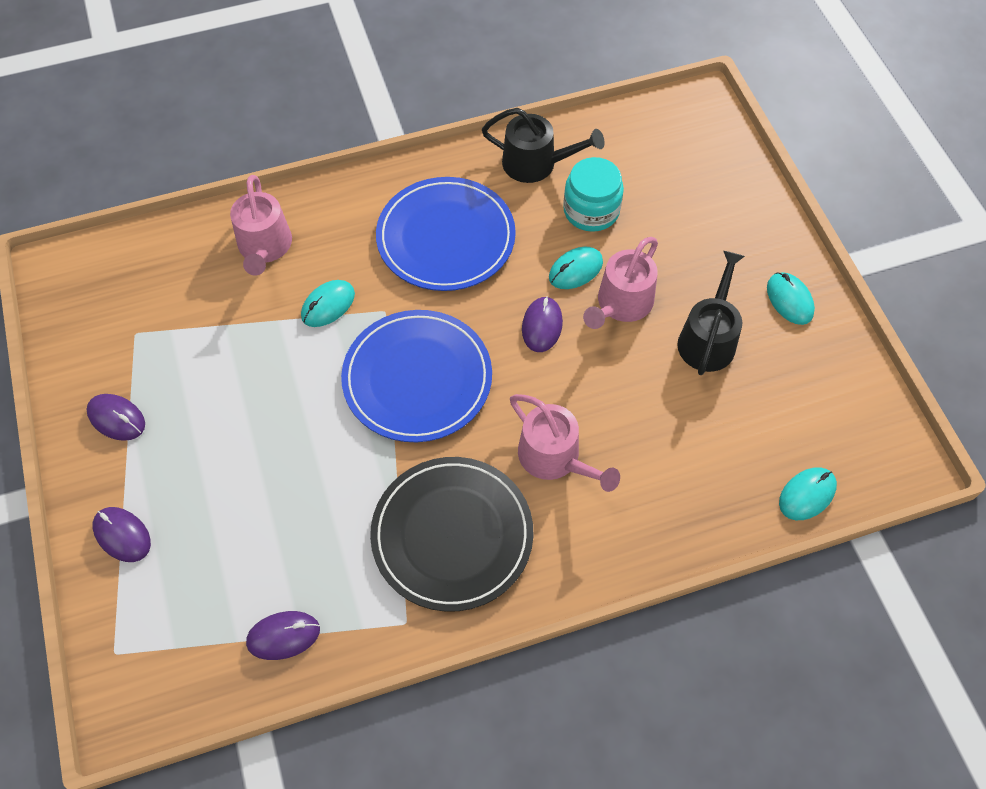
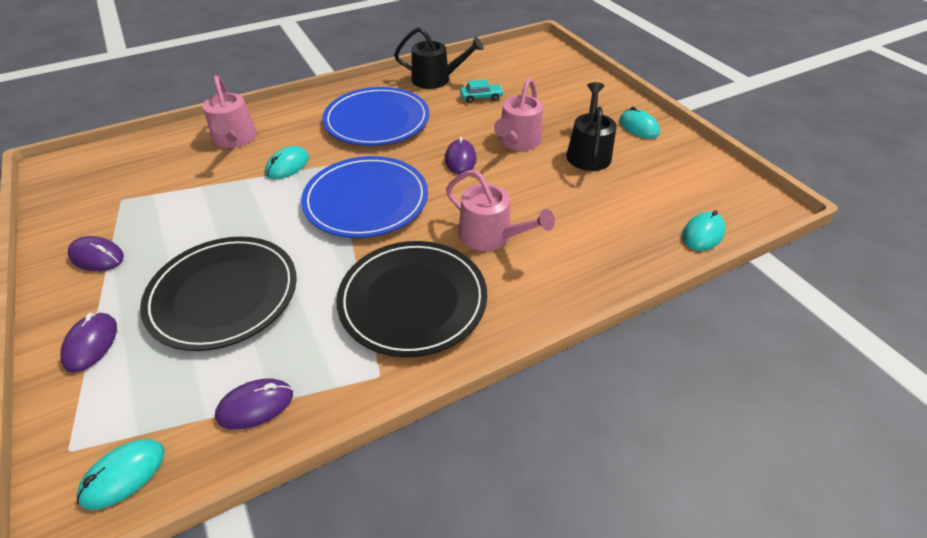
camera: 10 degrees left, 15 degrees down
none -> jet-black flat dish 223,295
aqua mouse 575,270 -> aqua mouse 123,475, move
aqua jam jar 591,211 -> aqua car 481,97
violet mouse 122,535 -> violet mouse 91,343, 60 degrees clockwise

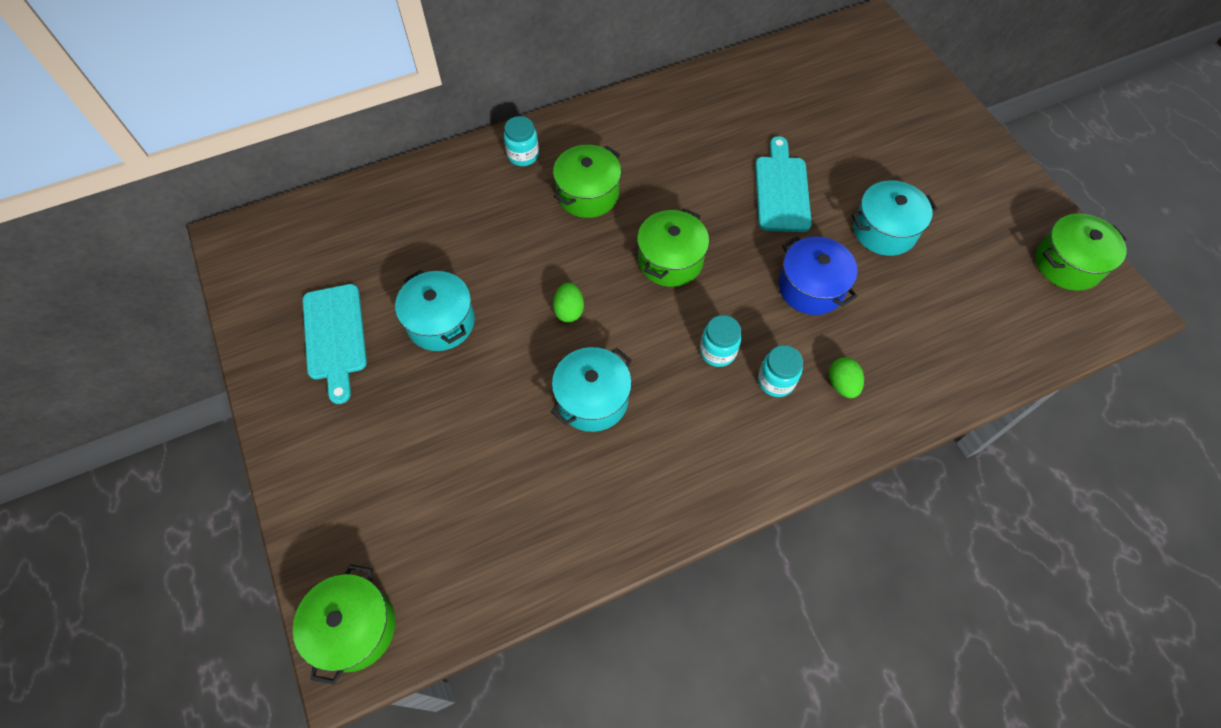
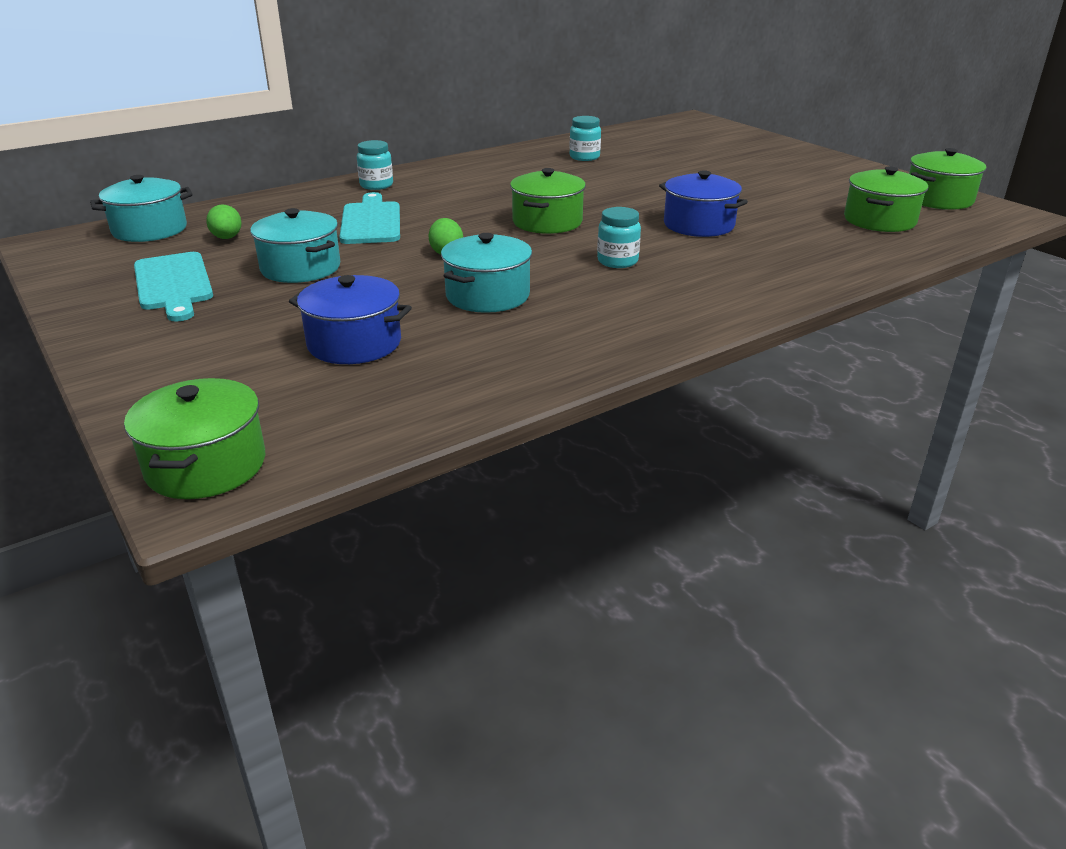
camera: 10 degrees left, 30 degrees down
none -> cobalt cooking pot 354,343
green cooking pot 588,194 -> green cooking pot 879,220, move
aqua bread board 782,190 -> aqua bread board 371,221, move
aqua jam jar 775,381 -> aqua jam jar 584,157, move
green toy egg 842,384 -> green toy egg 227,238, move
aqua cooking pot 884,230 -> aqua cooking pot 150,230, move

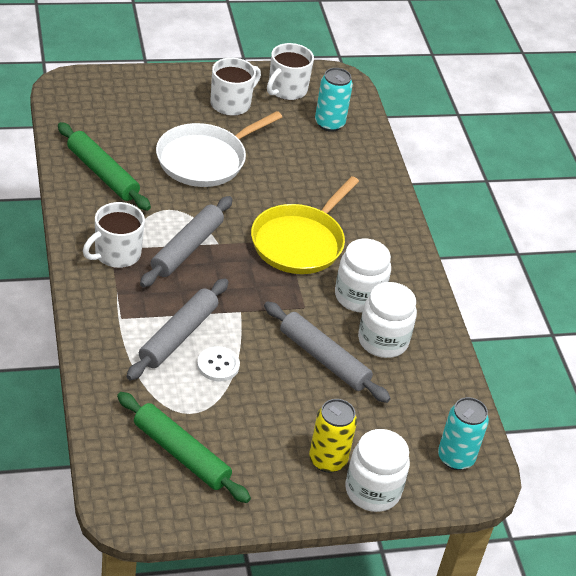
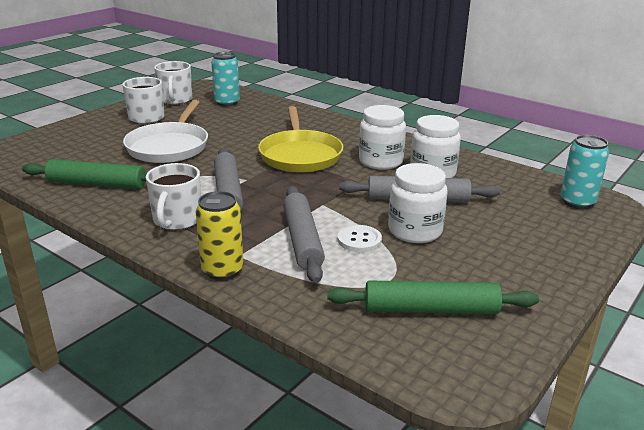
camera: 35 degrees left, 15 degrees down
bright yellow soda can 327,460 -> bright yellow soda can 222,270, move
snow-white jam jar 372,491 -> snow-white jam jar 415,231, move

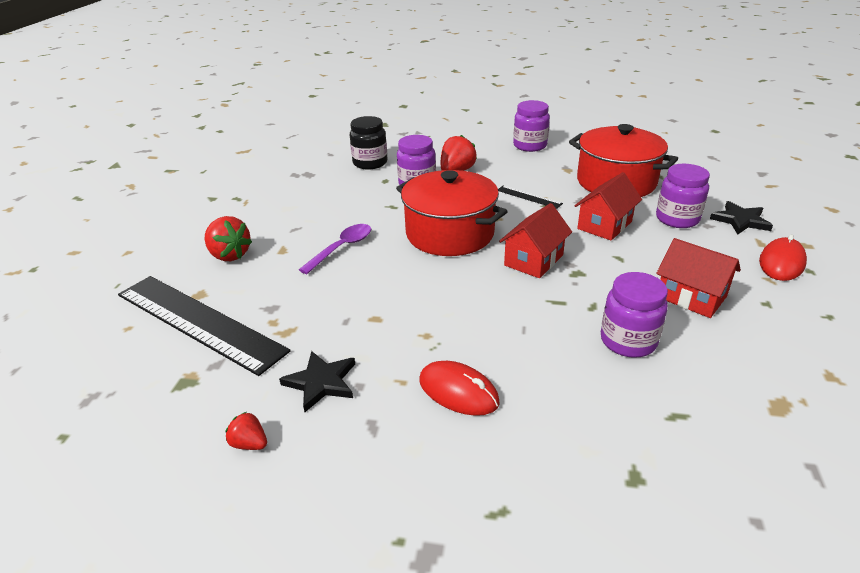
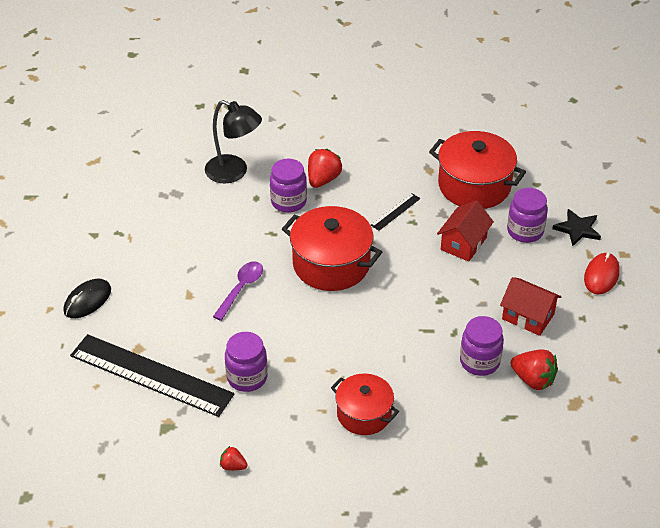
camera: 10 degrees left, 10 degrees up
jet-black five-pointed star 321,382 -> none
red house 533,260 -> none
none -> jet-black mouse 87,300
red toy strawberry 229,255 -> red toy strawberry 533,380, move
violet jam jar 530,146 -> violet jam jar 247,377, move
jet-black jam jar 370,163 -> jet-black lamp 234,172
red mouse 458,391 -> red cooking pot 364,414
jet-black measuring stick 529,197 -> jet-black measuring stick 395,212, 75 degrees counterclockwise

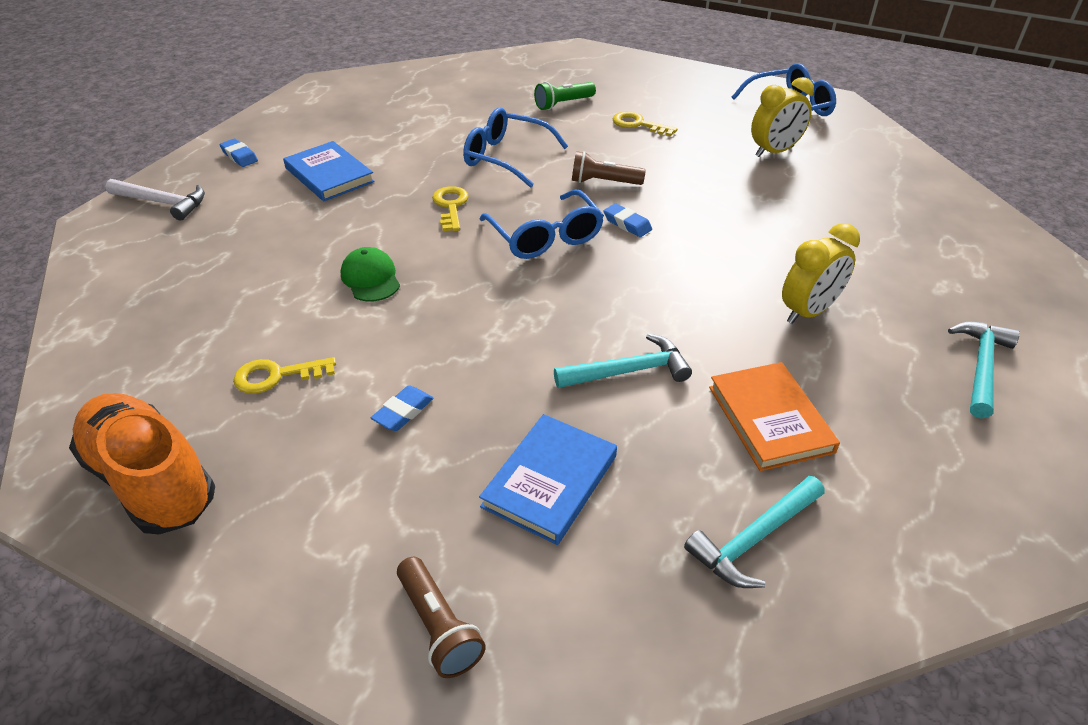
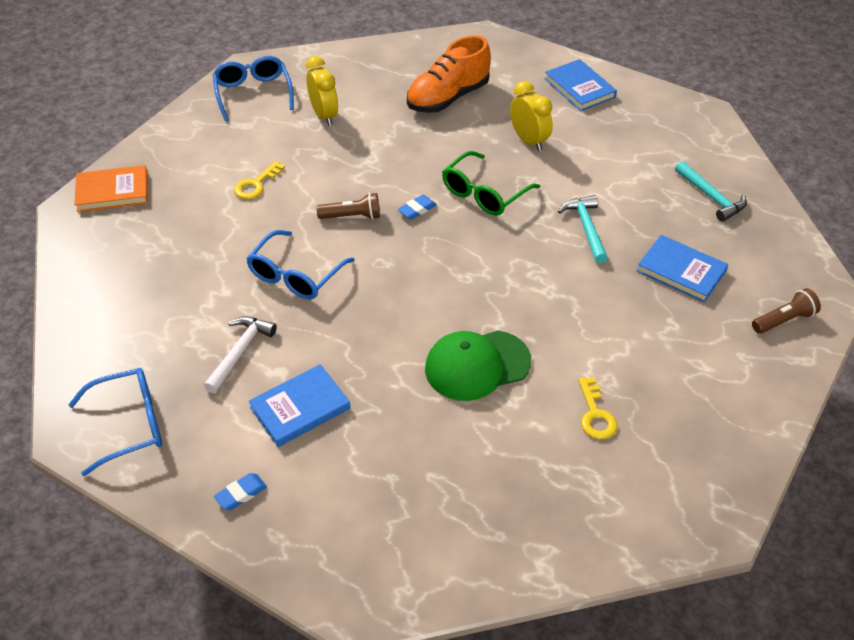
camera: 85 degrees left, 5 degrees up
cobalt pencil eraser 403,412 -> none
bright yellow key 450,206 -> none
green flashlight 563,104 -> none
none -> green eyeglasses 484,194
bright orange lace-up shoe 151,480 -> bright orange lace-up shoe 448,98, move
snow-white carpenter's hammer 162,203 -> snow-white carpenter's hammer 240,352, move
cobalt eyeglasses 545,237 -> cobalt eyeglasses 130,425, move
bright orange book 770,419 -> bright orange book 113,191, move
aqua carpenter's hammer 981,367 -> cobalt book 579,88
russet flashlight 603,182 -> russet flashlight 352,216, 105 degrees counterclockwise
green baseball cap 370,278 -> green baseball cap 477,365, x1.70

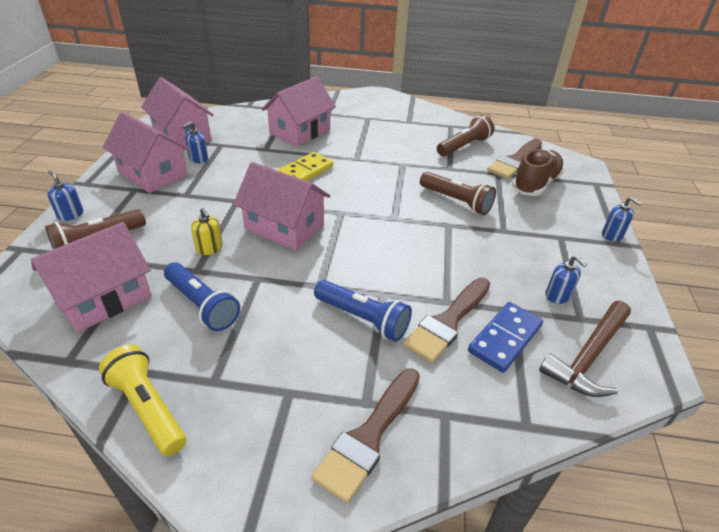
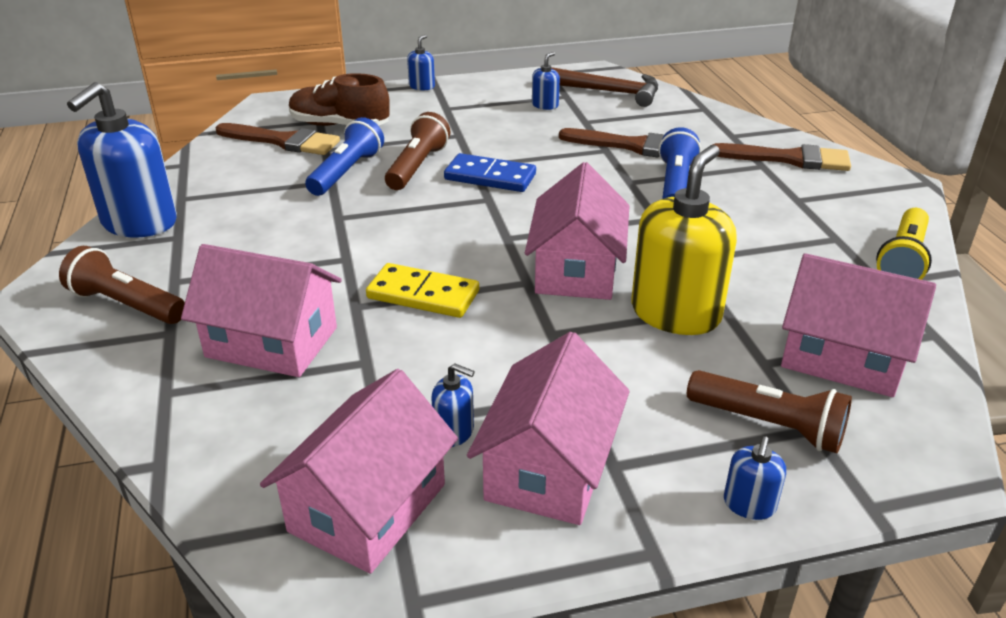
camera: 110 degrees left, 5 degrees down
none -> cobalt soap dispenser 139,222
cobalt flashlight 202,305 -> cobalt flashlight 346,172, move
russet flashlight 464,146 -> russet flashlight 126,305, move
cobalt domino tile 505,338 -> cobalt domino tile 490,177, move
bright yellow soap dispenser 209,248 -> bright yellow soap dispenser 675,313, x2.27

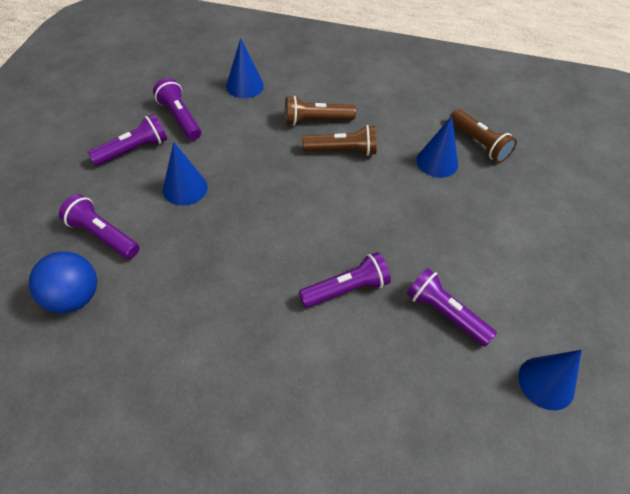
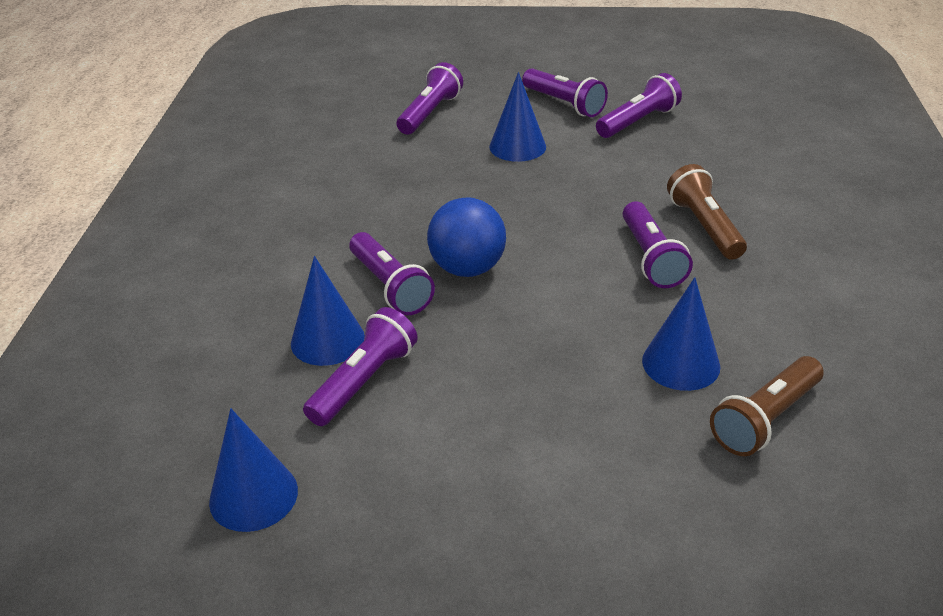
camera: 85 degrees right, 15 degrees down
cobalt sphere 74,297 -> cobalt sphere 467,268, move
cobalt cone shape 244,86 -> cobalt cone shape 327,340, move
russet flashlight 342,150 -> violet flashlight 651,258

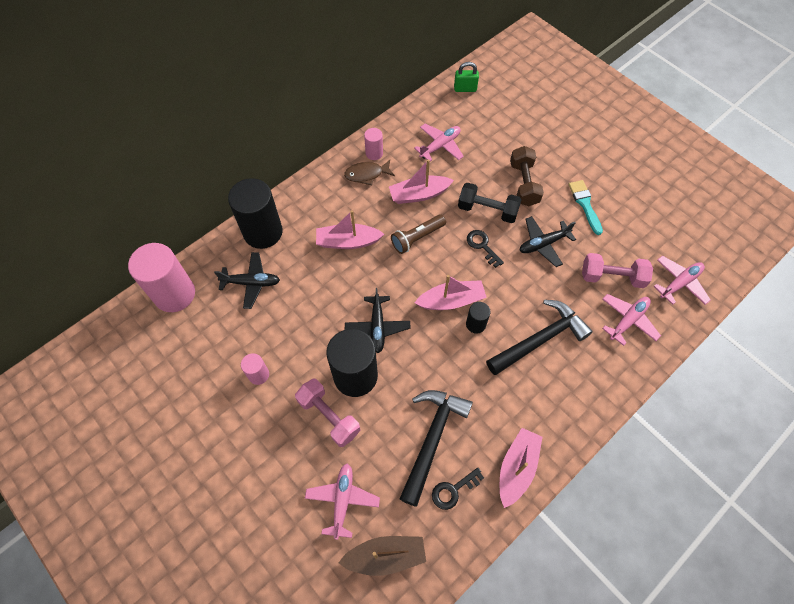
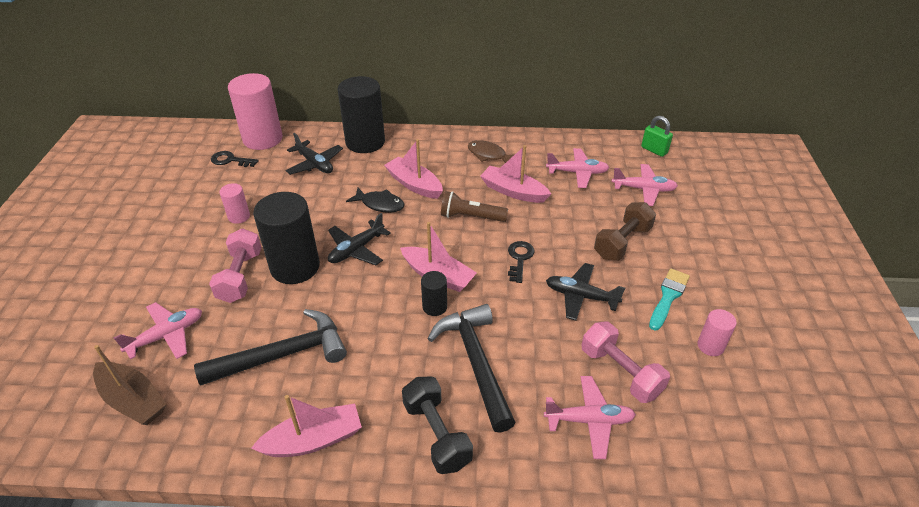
camera: 45 degrees right, 20 degrees down
none -> jet-black fish 380,204
rosy solid cylinder 374,153 -> rosy solid cylinder 710,346, move
jet-black key 453,490 -> jet-black key 231,160, move
jet-black dumbbell 487,210 -> jet-black dumbbell 436,434, move
rosy aeroplane 679,283 -> rosy aeroplane 643,189, move
jet-black carpenter's hammer 540,339 -> jet-black carpenter's hammer 476,362, 120 degrees counterclockwise

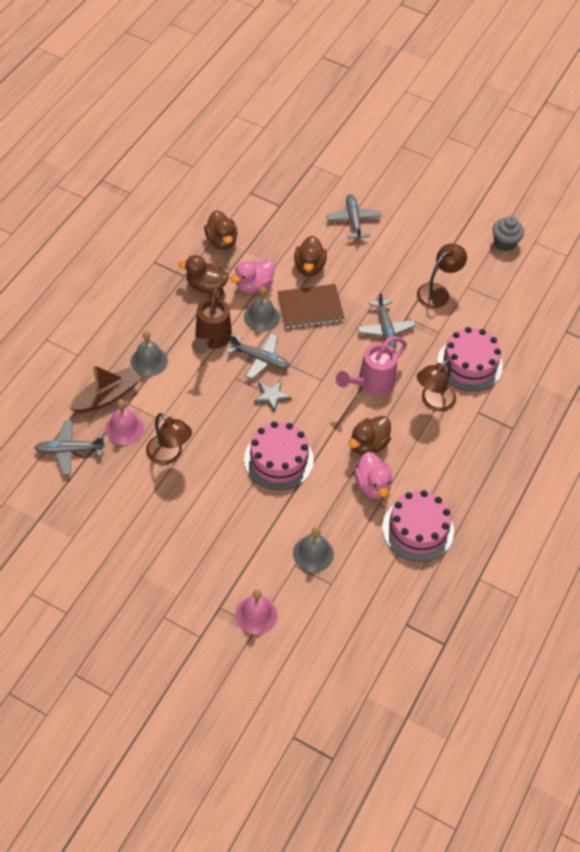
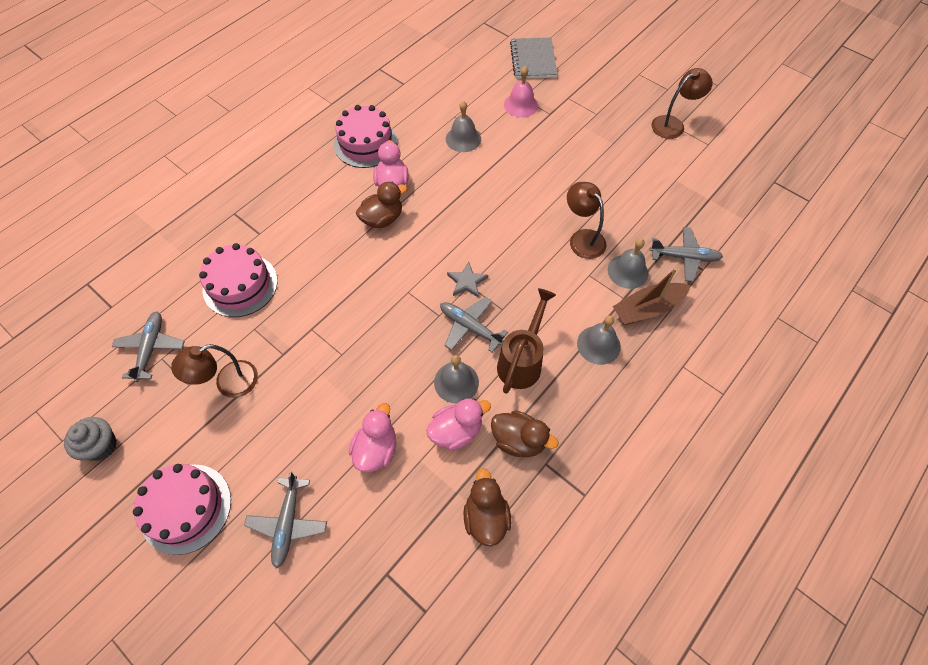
camera: 165 degrees left, 5 degrees up
russet exercise book 310,308 -> none
rosy sprinkling can 371,383 -> none
none -> grey exercise book 533,60
rosy cake 278,459 -> rosy cake 186,508, move
grey aeroplane 385,329 -> grey aeroplane 151,348, move
russet lamp 433,401 -> russet lamp 673,124, move
rosy hand bell 124,428 -> grey hand bell 627,271
russet duck 309,267 -> rosy duck 376,449

